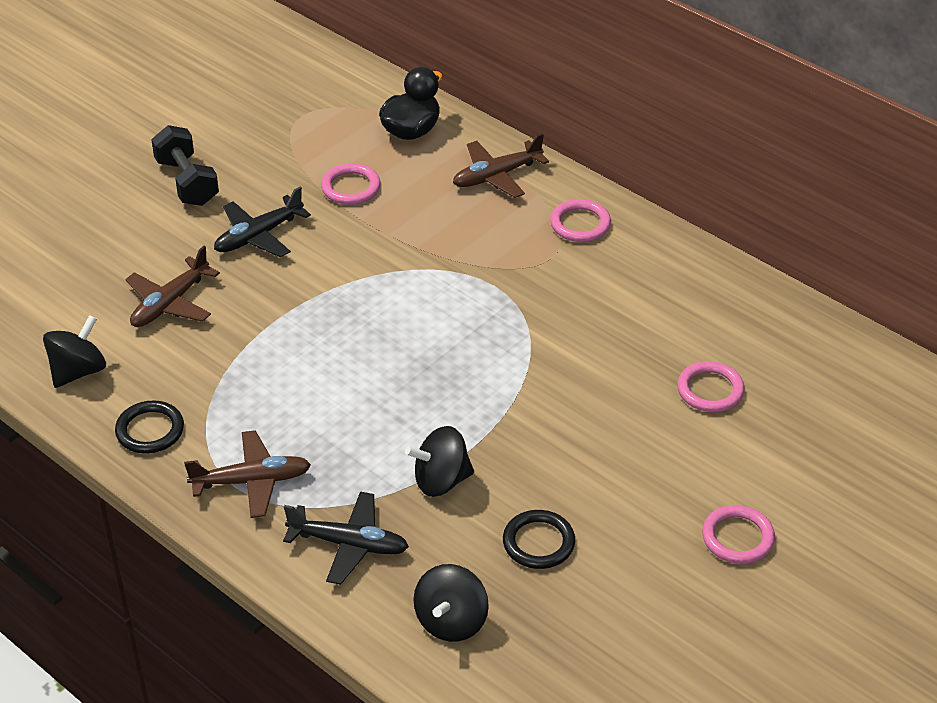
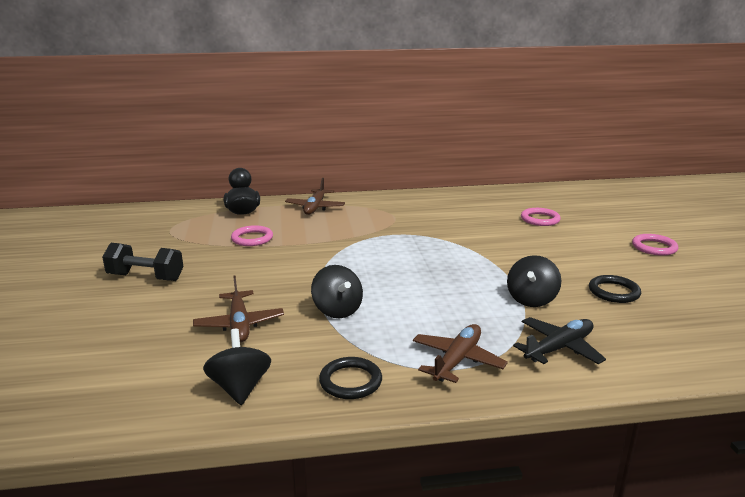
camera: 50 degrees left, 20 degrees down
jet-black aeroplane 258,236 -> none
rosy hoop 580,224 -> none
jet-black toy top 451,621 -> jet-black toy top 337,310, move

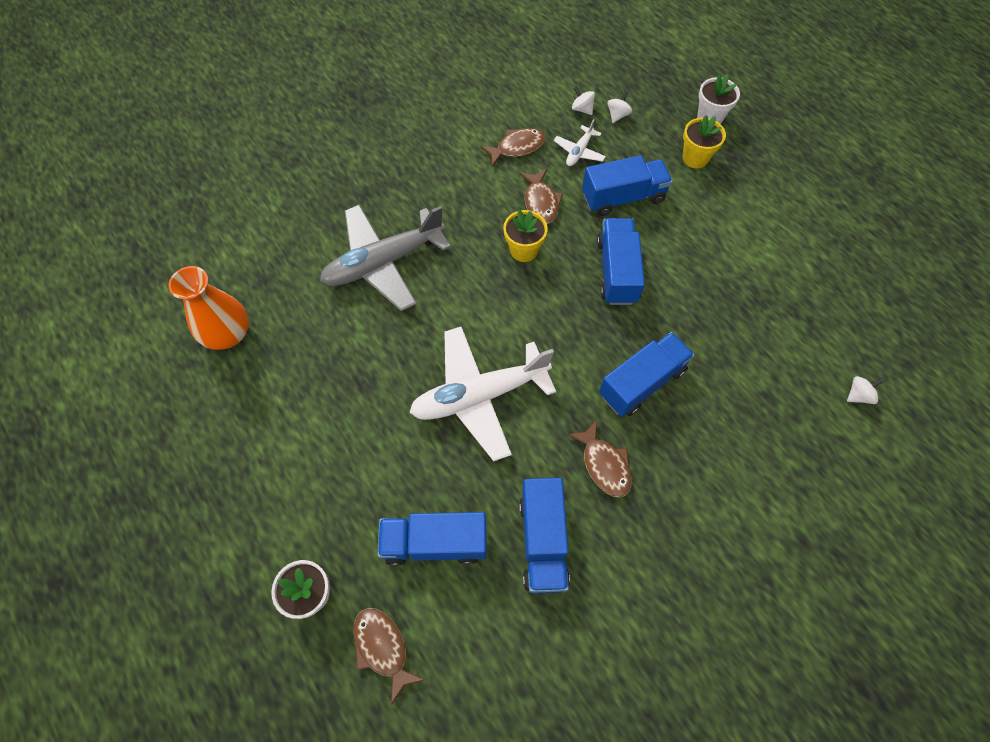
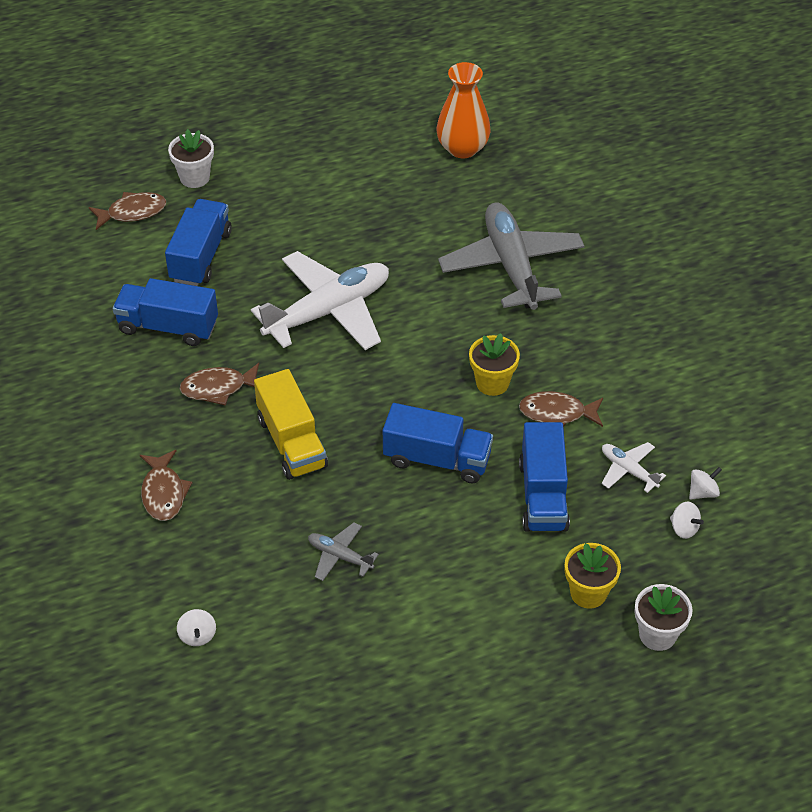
camera: 105 degrees right, 15 degrees down
none -> grey aeroplane 340,556
russet fish 517,147 -> russet fish 163,493, move
cobalt lorry 642,382 -> bright yellow lorry 291,442
snow-white aeroplane 479,396 -> snow-white aeroplane 328,311, 60 degrees clockwise

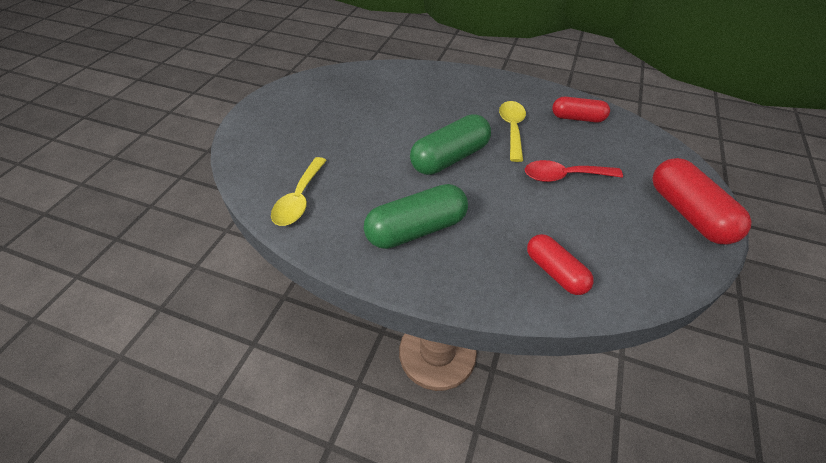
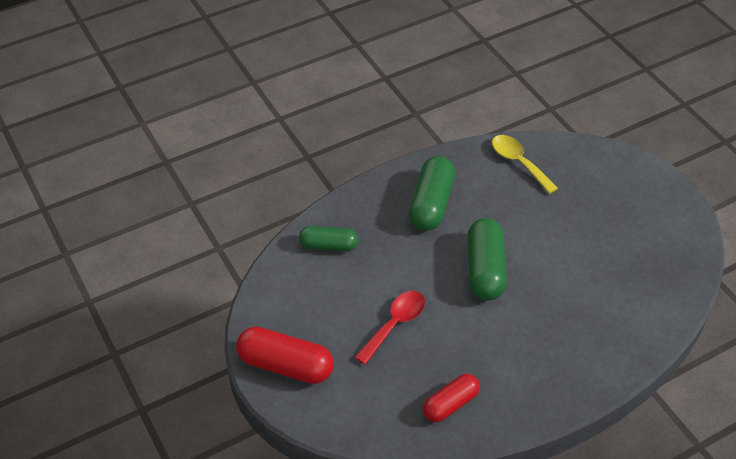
camera: 130 degrees right, 0 degrees up
bright yellow teaspoon 512,129 -> none
red pill 555,272 -> green pill 329,245

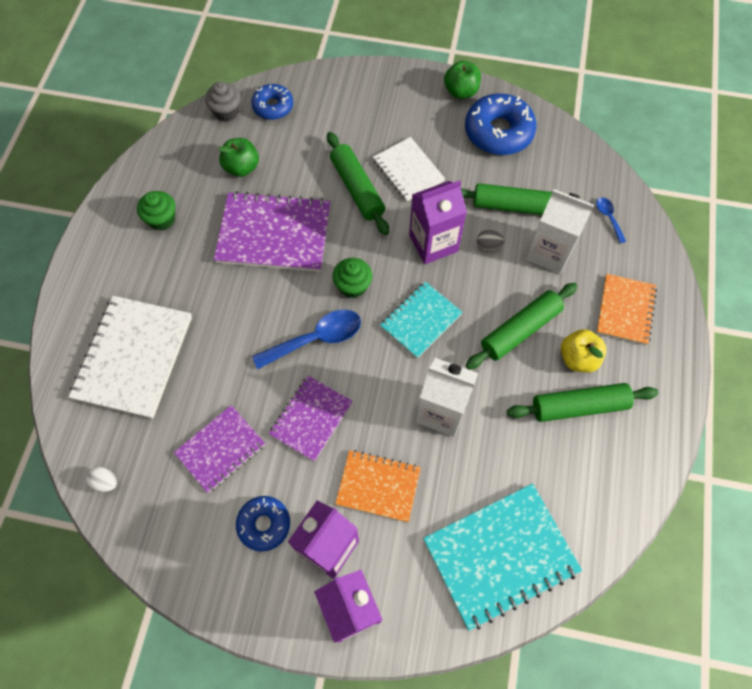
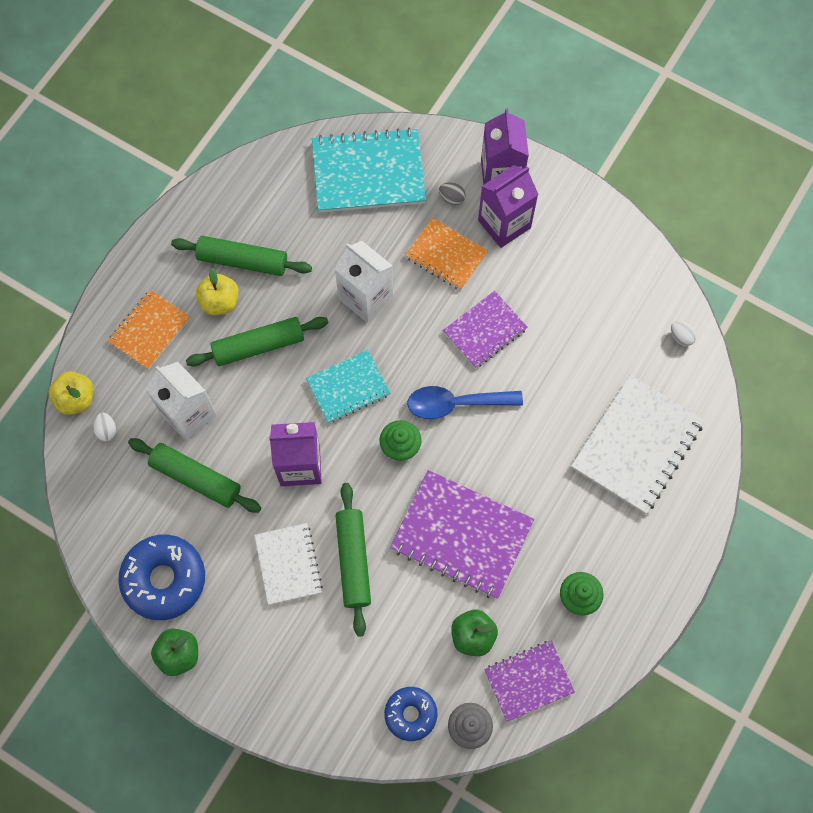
camera: 160 degrees left, 5 degrees up
cobalt doughnut 264,524 -> none
none -> bright yellow toy apple 76,399
violet exercise book 220,449 -> violet exercise book 528,681, move
grey toy egg 488,245 -> grey toy egg 452,198, move
cobalt teaspoon 608,218 -> snow-white toy egg 107,430

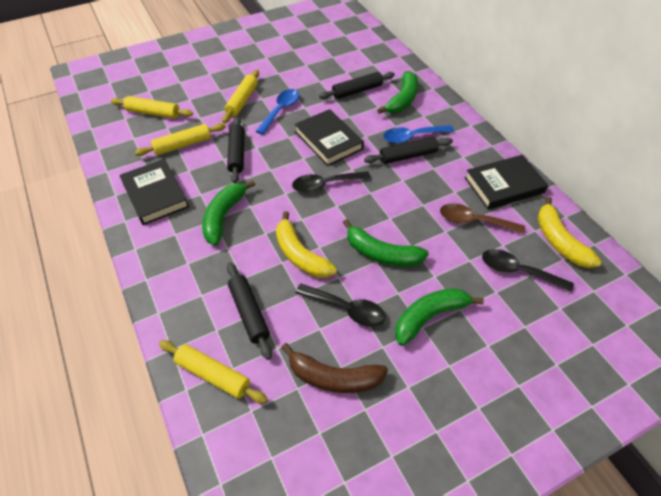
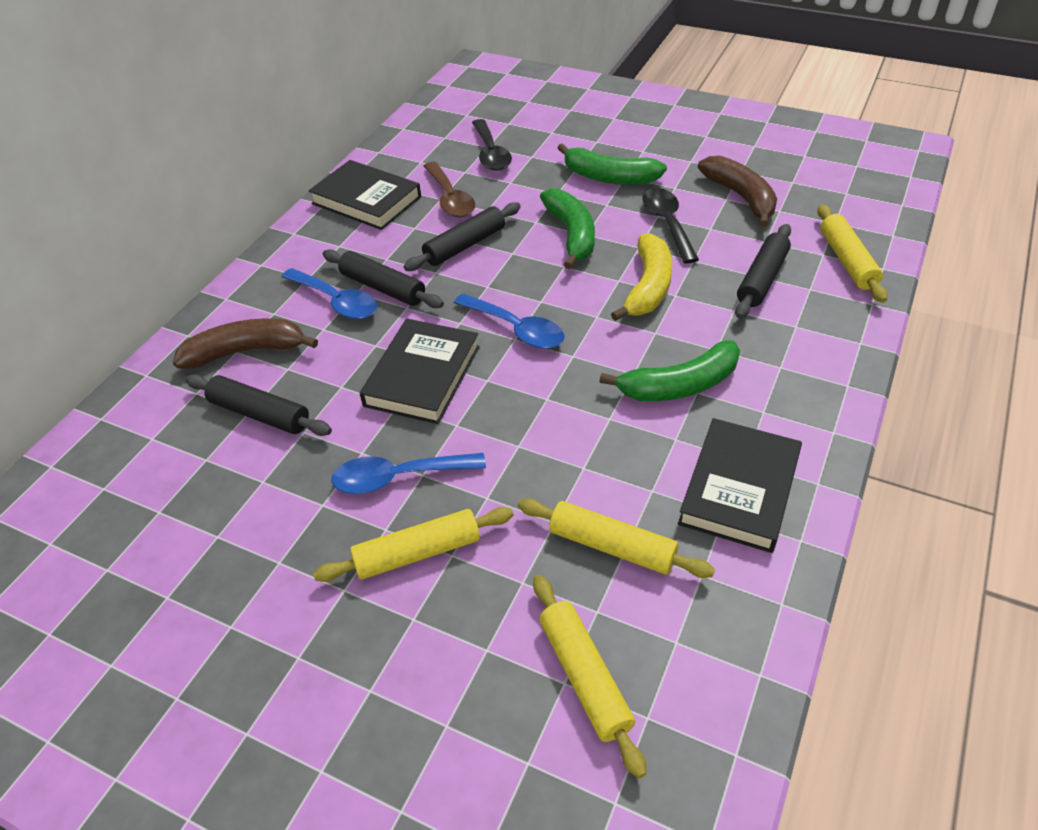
camera: 125 degrees left, 5 degrees down
bright yellow toy banana 559,241 -> none
jet-black dough roller 237,154 -> jet-black dough roller 465,245, move
jet-black teaspoon 325,185 -> cobalt teaspoon 516,329
green toy banana 402,99 -> russet toy banana 246,351

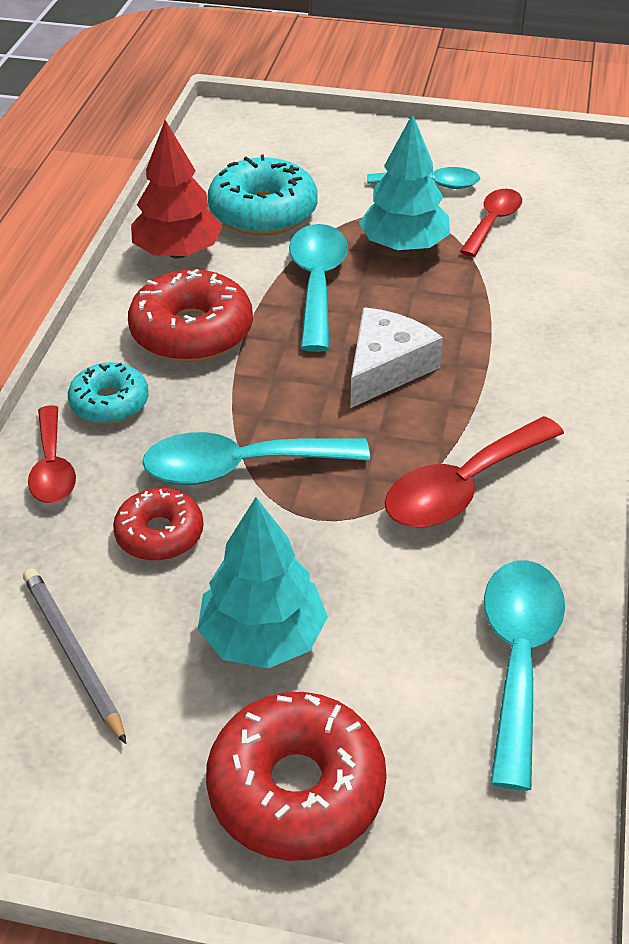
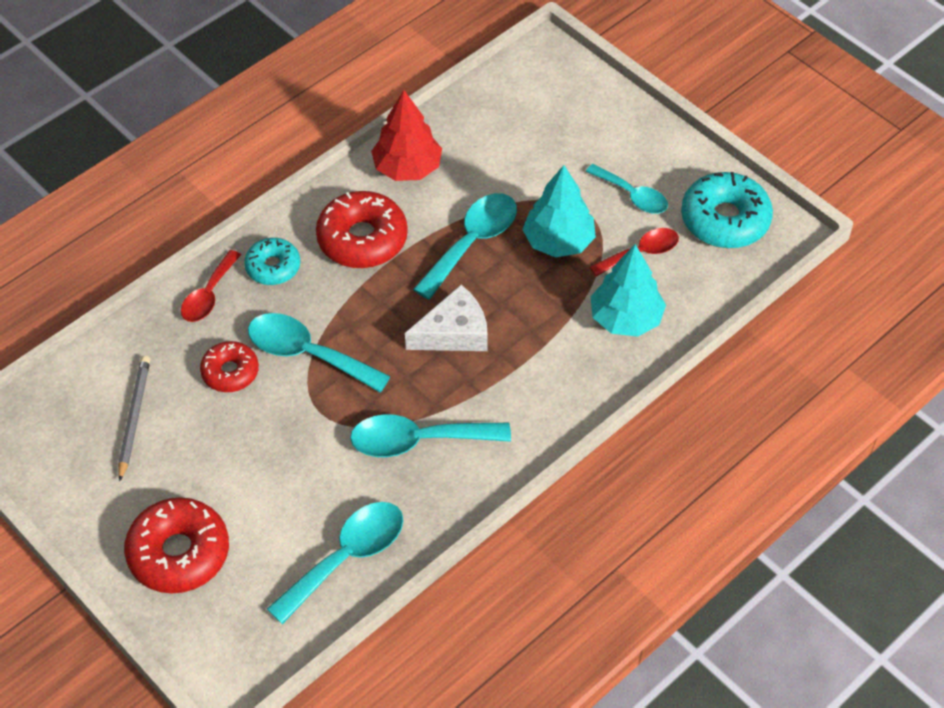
camera: 35 degrees right, 10 degrees up
aqua tree 263,637 -> aqua tree 626,318, move
aqua doughnut 263,212 -> aqua doughnut 725,220, move
red teaspoon 462,487 -> aqua teaspoon 418,441

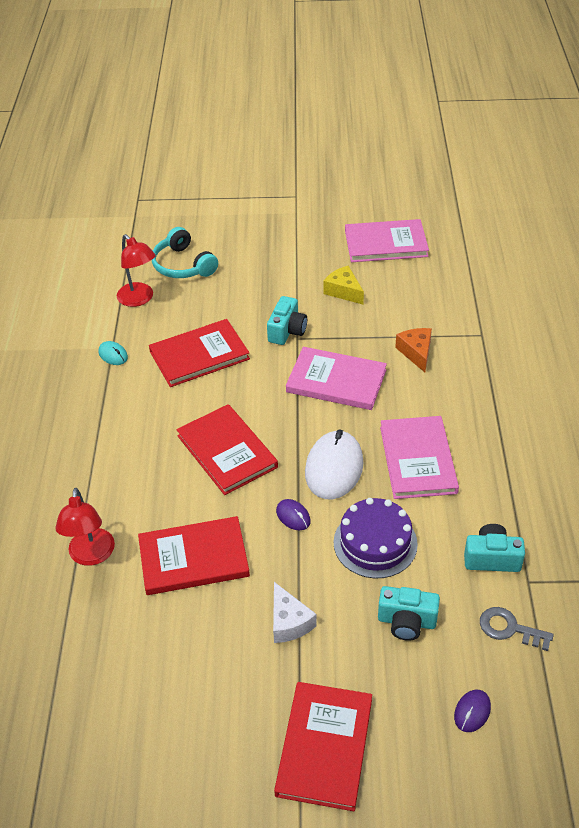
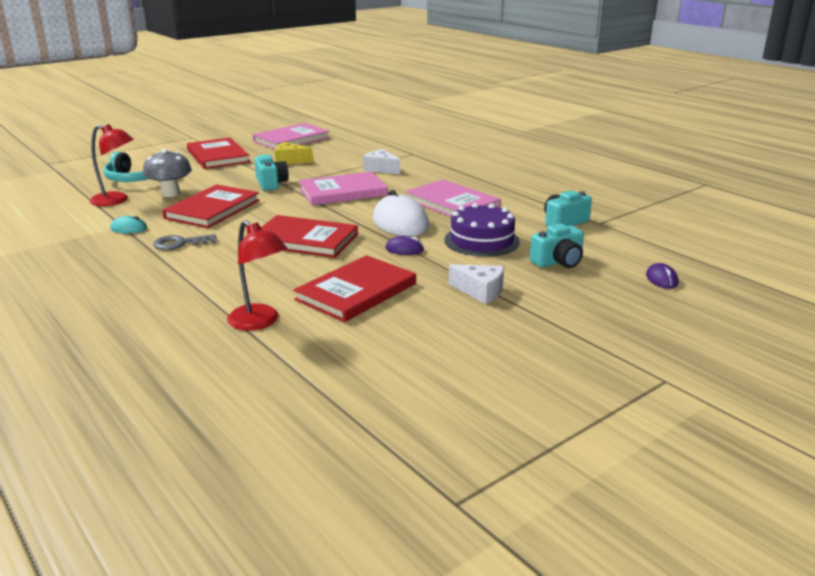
camera: 40 degrees left, 20 degrees down
none -> grey fungus 170,193
red book 324,747 -> red book 217,156, move
grey key 509,629 -> grey key 180,243, move
bright orange piece of cheese 416,352 -> snow-white piece of cheese 381,169

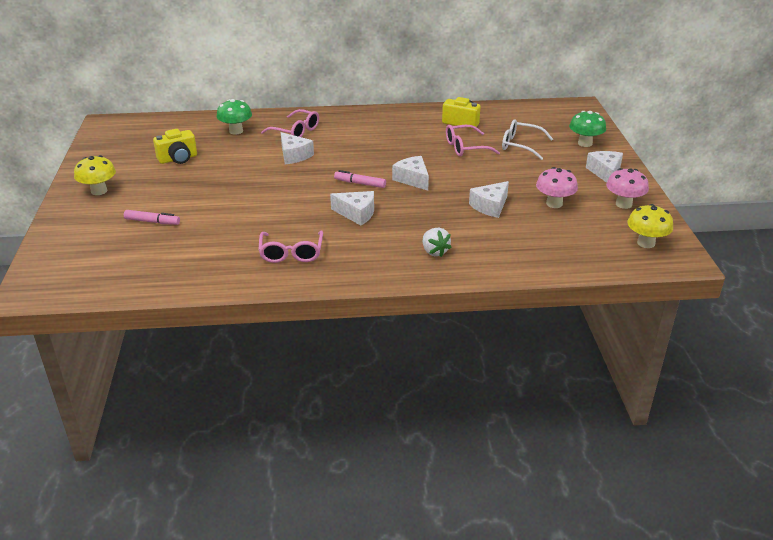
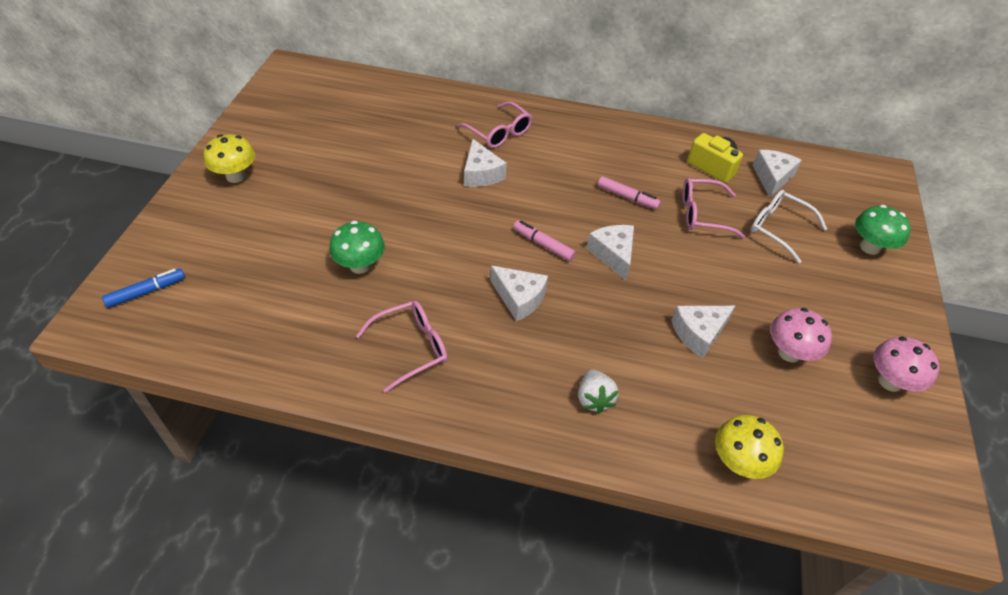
camera: 15 degrees right, 15 degrees up
bright yellow camera 178,159 -> none
none -> cobalt marker 147,292
rosy marker 152,222 -> rosy marker 627,197, move
green fungus 236,131 -> green fungus 360,265, move
snow-white piece of cheese 605,172 -> snow-white piece of cheese 772,178, move
bright yellow fungus 646,243 -> bright yellow fungus 738,462, move
rosy eyeglasses 291,253 -> rosy eyeglasses 411,347, 135 degrees counterclockwise

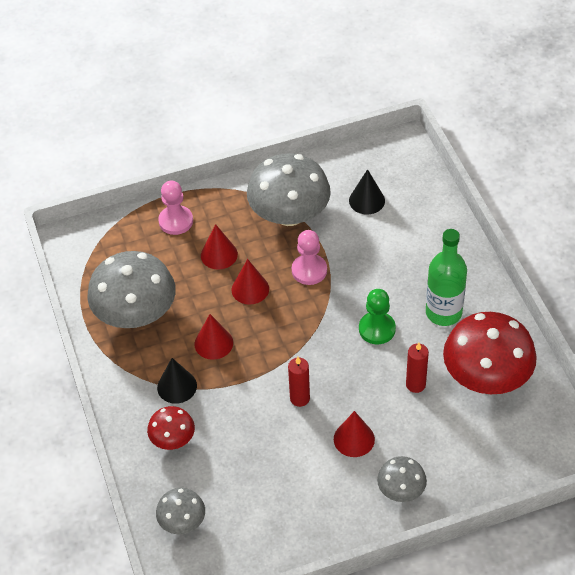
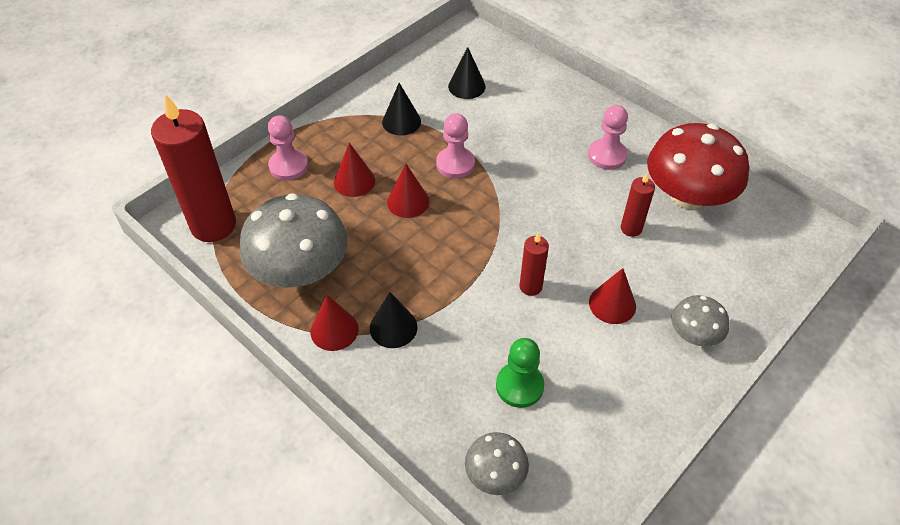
camera: 30 degrees left, 0 degrees up
red fungus 173,439 -> none
none -> red pillar candle 213,225
red cone shape 213,343 -> red cone shape 334,330, move
green pawn 377,329 -> green pawn 519,386, move
grey fungus 289,214 -> jet-black cone shape 401,121
green bottle 443,312 -> rosy pawn 607,155

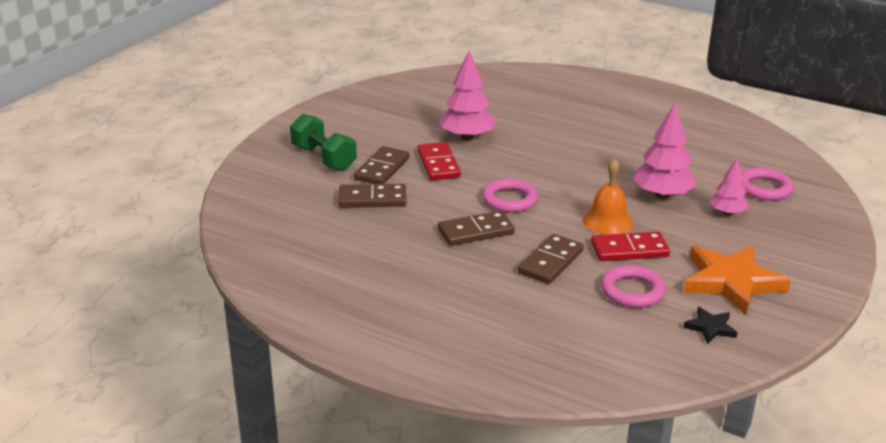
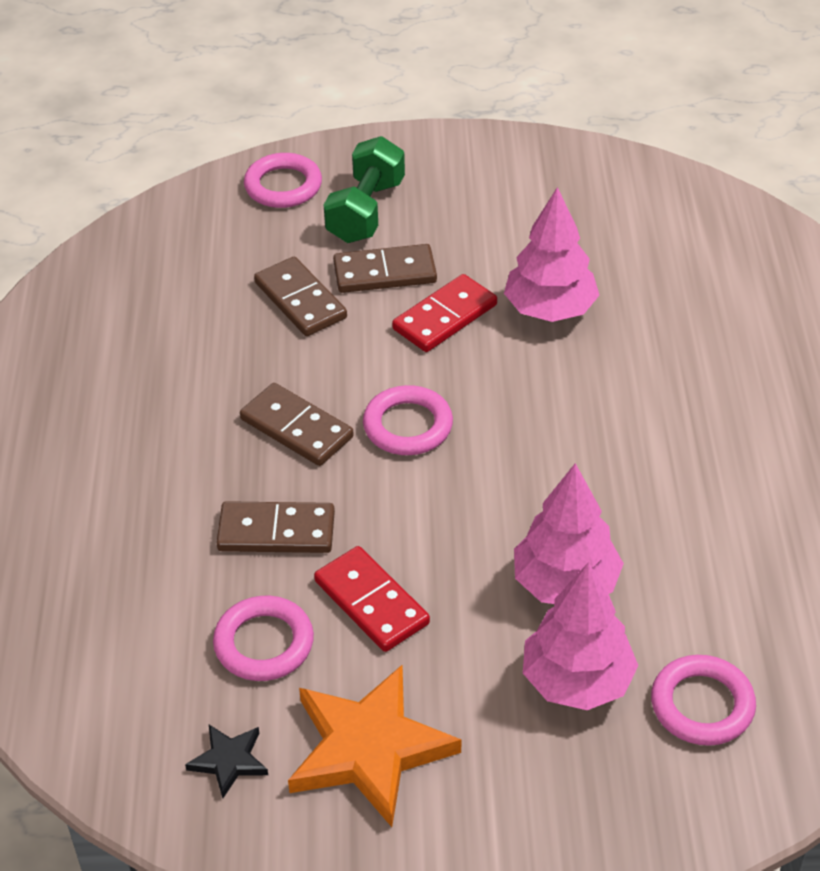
camera: 60 degrees right, 15 degrees up
bright orange hand bell 607,221 -> none
none -> rosy hoop 283,186
rosy tree 727,212 -> rosy tree 577,681, x1.66

